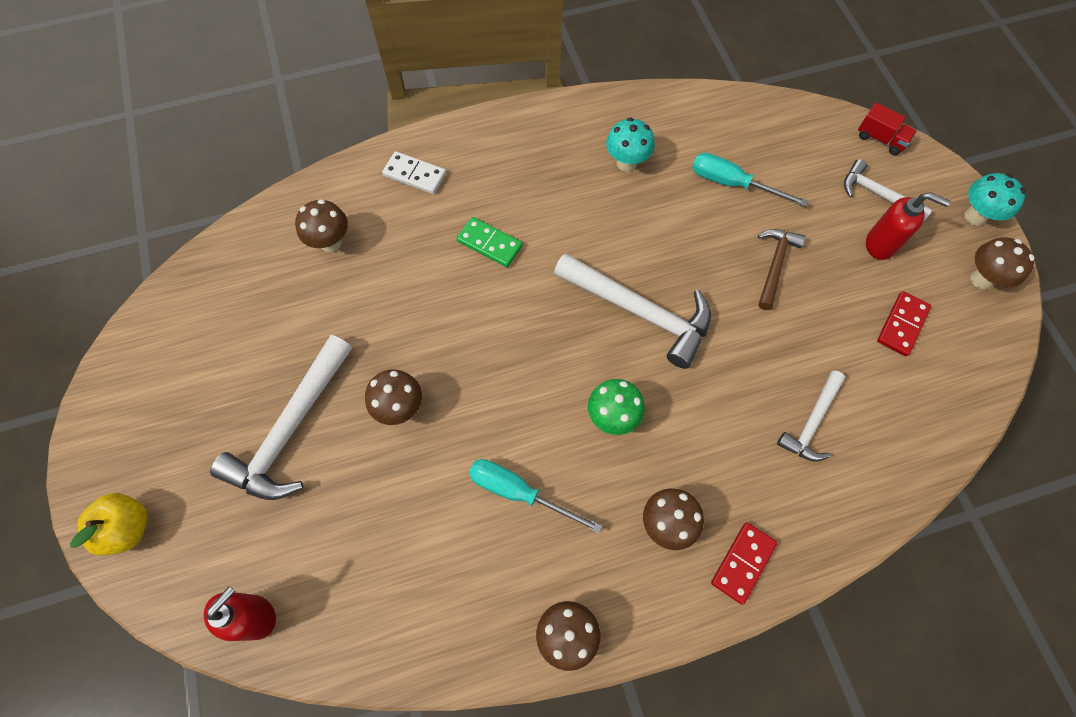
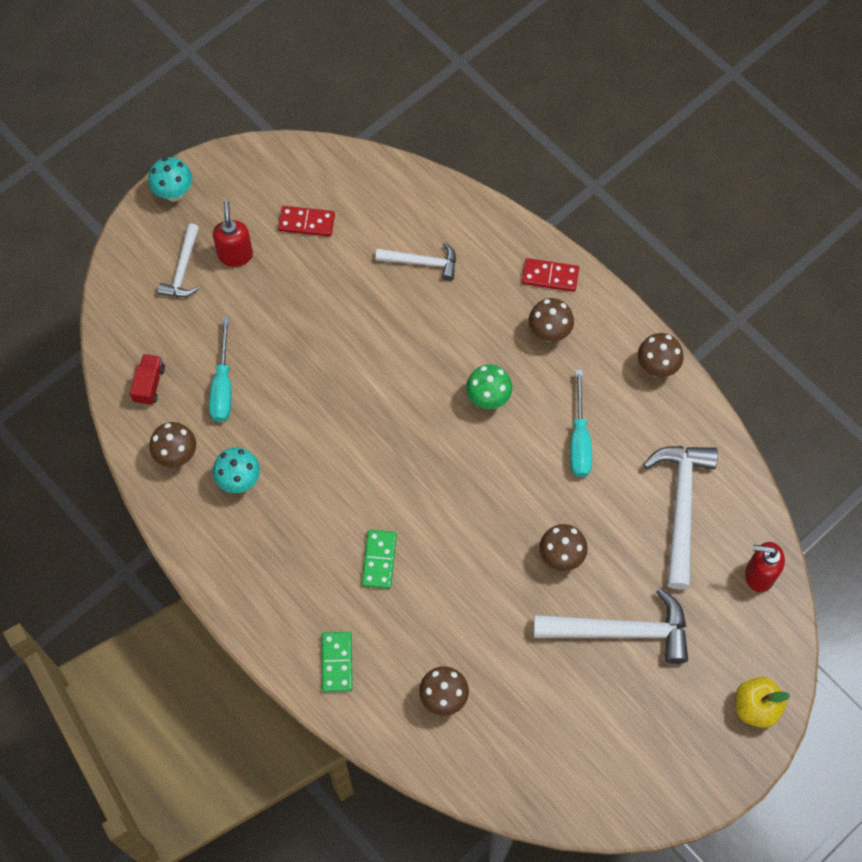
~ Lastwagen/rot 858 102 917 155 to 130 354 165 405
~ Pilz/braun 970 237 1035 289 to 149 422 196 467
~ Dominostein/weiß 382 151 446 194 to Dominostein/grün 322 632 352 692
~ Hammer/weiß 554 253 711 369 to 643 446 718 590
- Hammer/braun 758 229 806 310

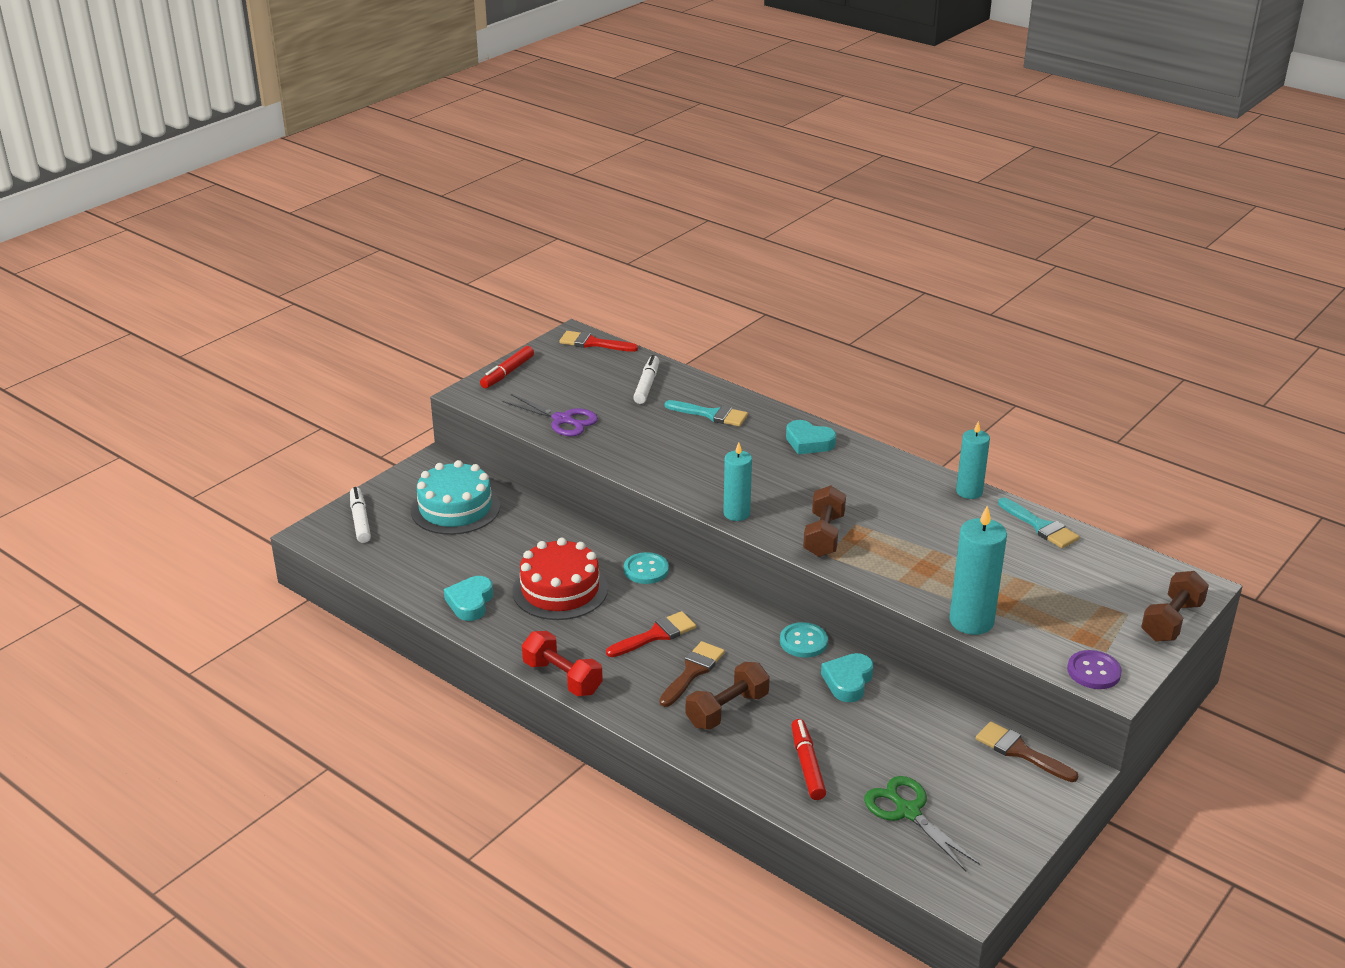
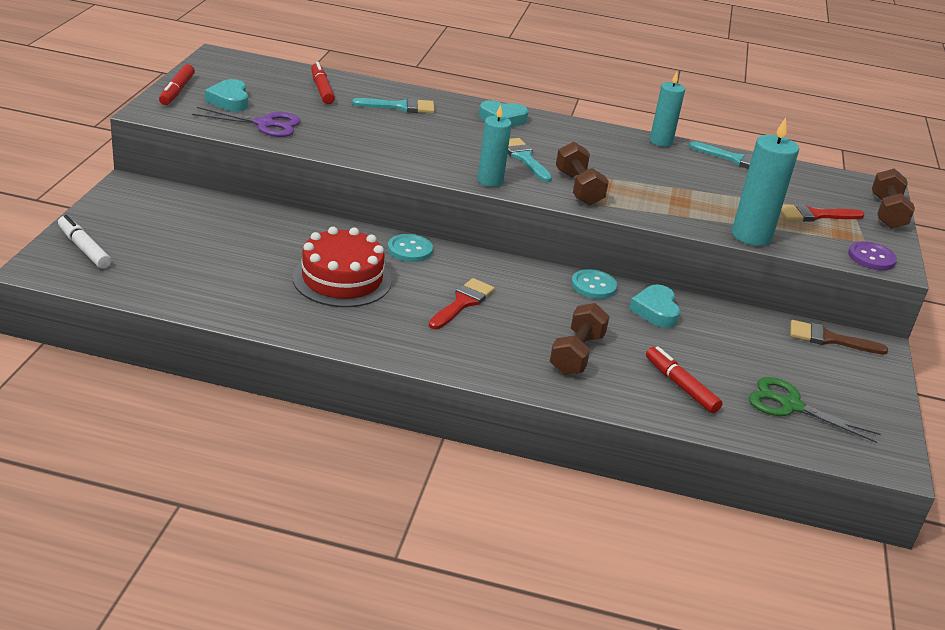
~ Herz/türkis 444 576 493 621 to 205 79 248 112
~ Filzstift/weiß 633 355 659 404 to Filzstift/rot 311 62 335 104
+ Pinsel/türkis 508 138 552 182
~ Pinsel/rot 559 331 638 352 to 780 204 864 222
- Kuchen/türkis 411 460 500 535
- Hantel/rot 522 631 603 696
- Pinsel/braun 659 641 725 707

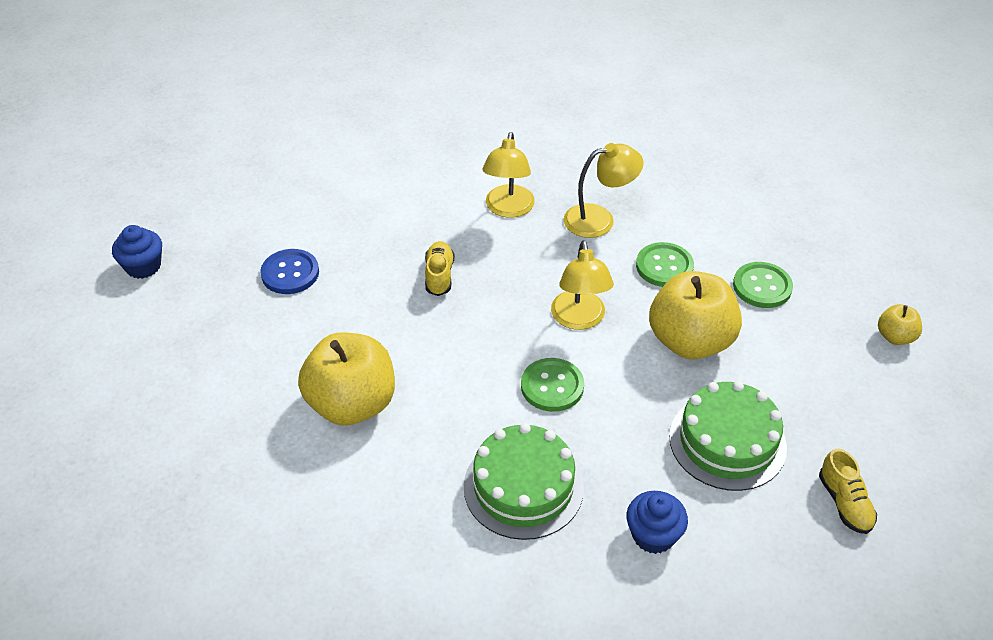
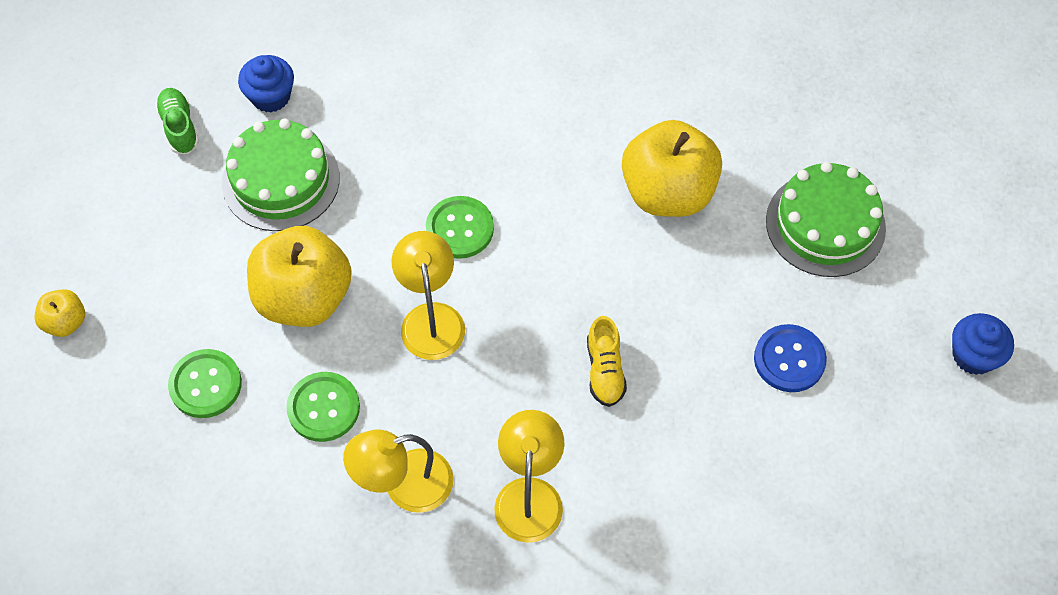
~ Schuh/gelb 819 449 877 534 to Schuh/grün 155 88 199 154
~ Muffin/blau 627 491 688 554 to 238 55 294 112
~ Kuchen/grün 464 423 584 540 to 766 162 886 277

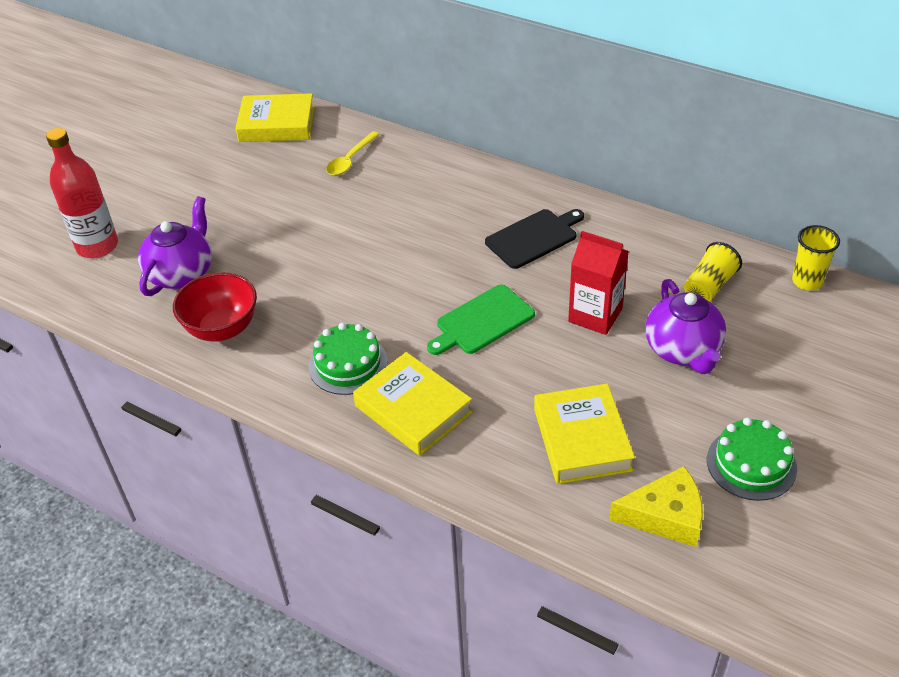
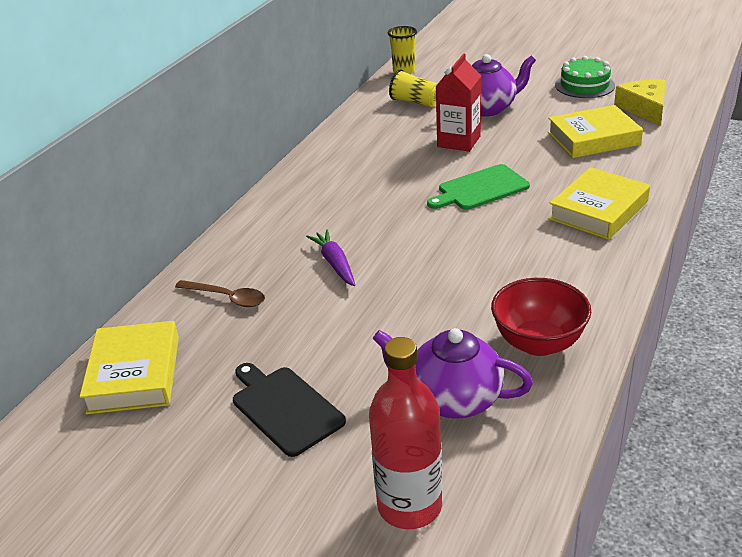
~ Löffel/gelb 326 131 380 176 to Löffel/braun 175 280 265 307
~ Schneidebrett/schwarz 485 209 584 269 to 233 363 346 457
+ Karotte/lila 306 230 355 286
~ Schneidebrett/grün 427 284 535 355 = 427 164 530 210 105 degrees clockwise
- Kuchen/grün 308 323 388 395

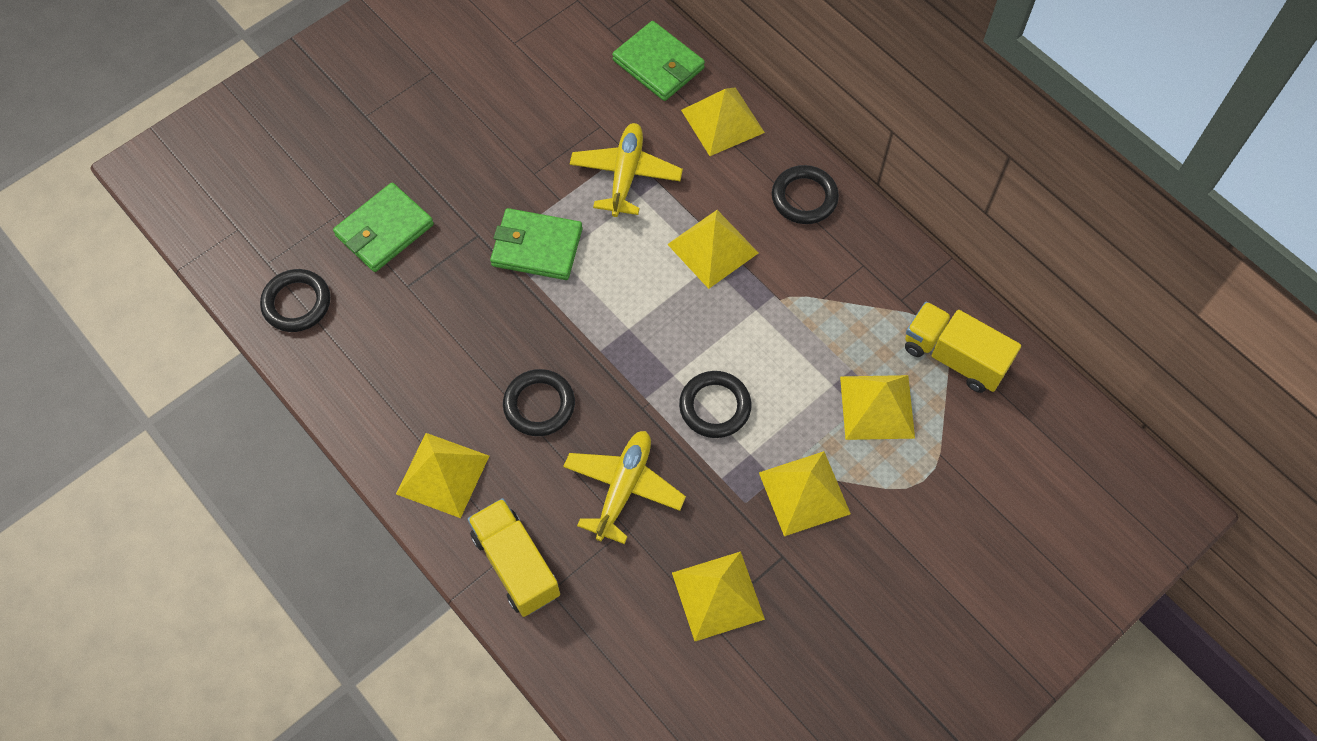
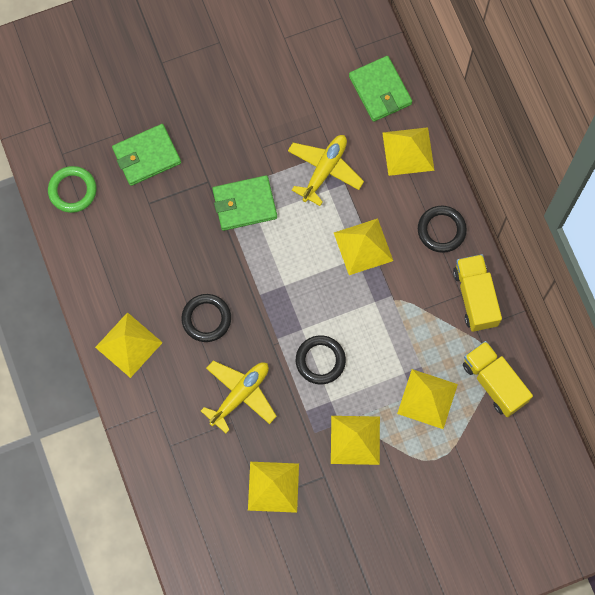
~ Ring/schwarz 260 269 330 332 to Ring/grün 48 166 97 213
~ Geldbörse/grün 490 208 582 280 = 212 175 277 231 45 degrees counterclockwise
~ Lastwagen/gelb 468 498 560 617 to 453 254 502 332

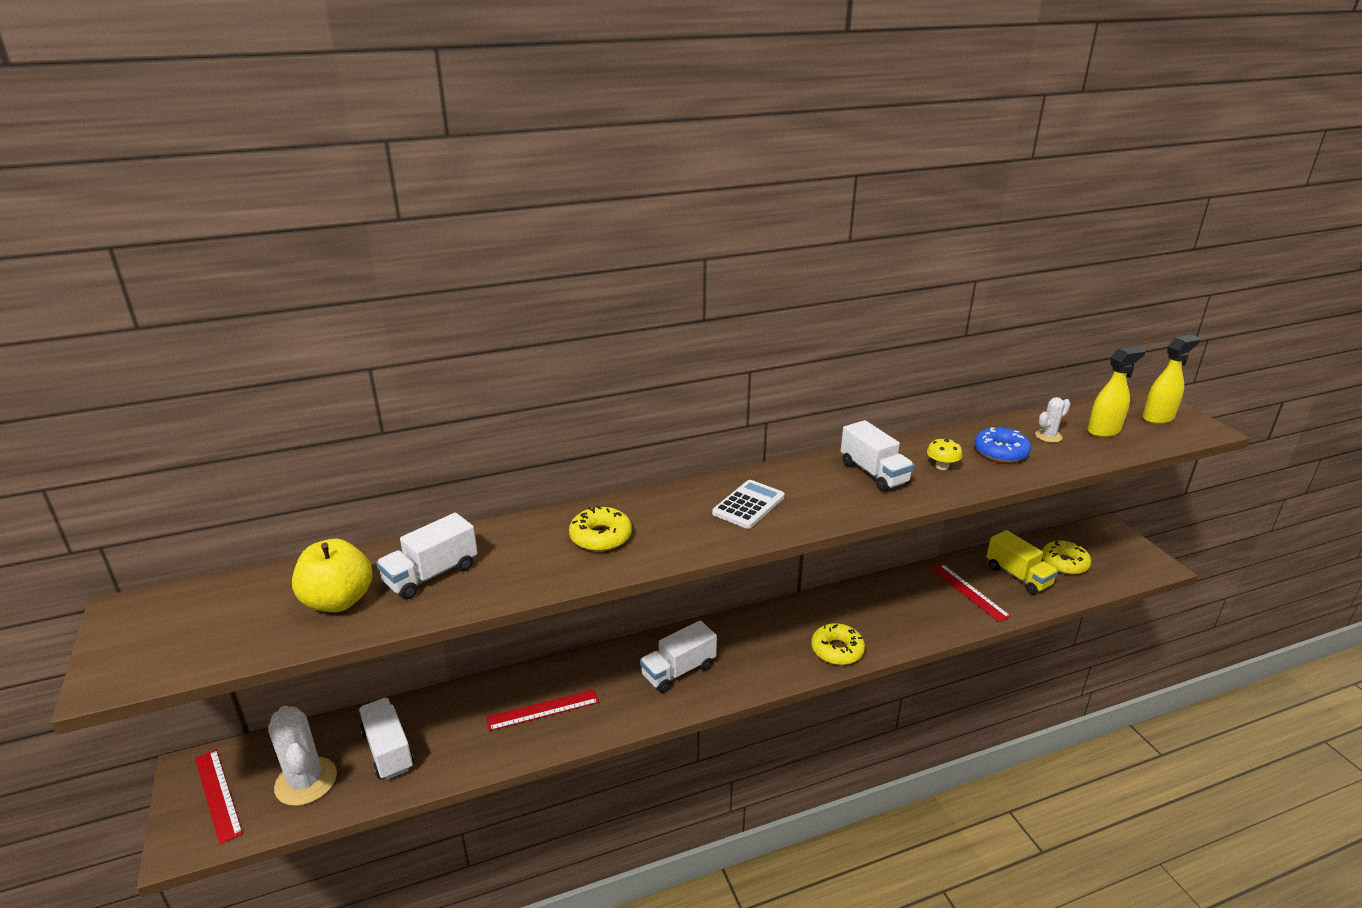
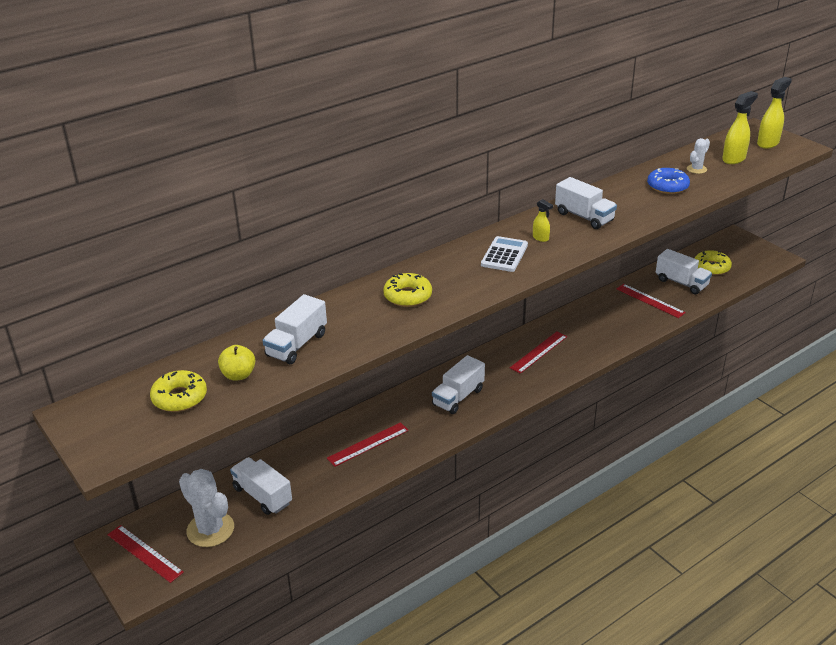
~ Donut/gelb 811 623 865 665 to 150 370 207 412
~ Apfel/gelb 292 539 373 612 = 218 345 255 381 x0.63
+ Lineal/rot 510 332 567 374
+ Sprühflasche/gelb 533 199 553 242
~ Lastwagen/gelb 987 530 1058 595 to Lastwagen/weiß 656 249 712 294
- Pilz/gelb 927 437 962 470

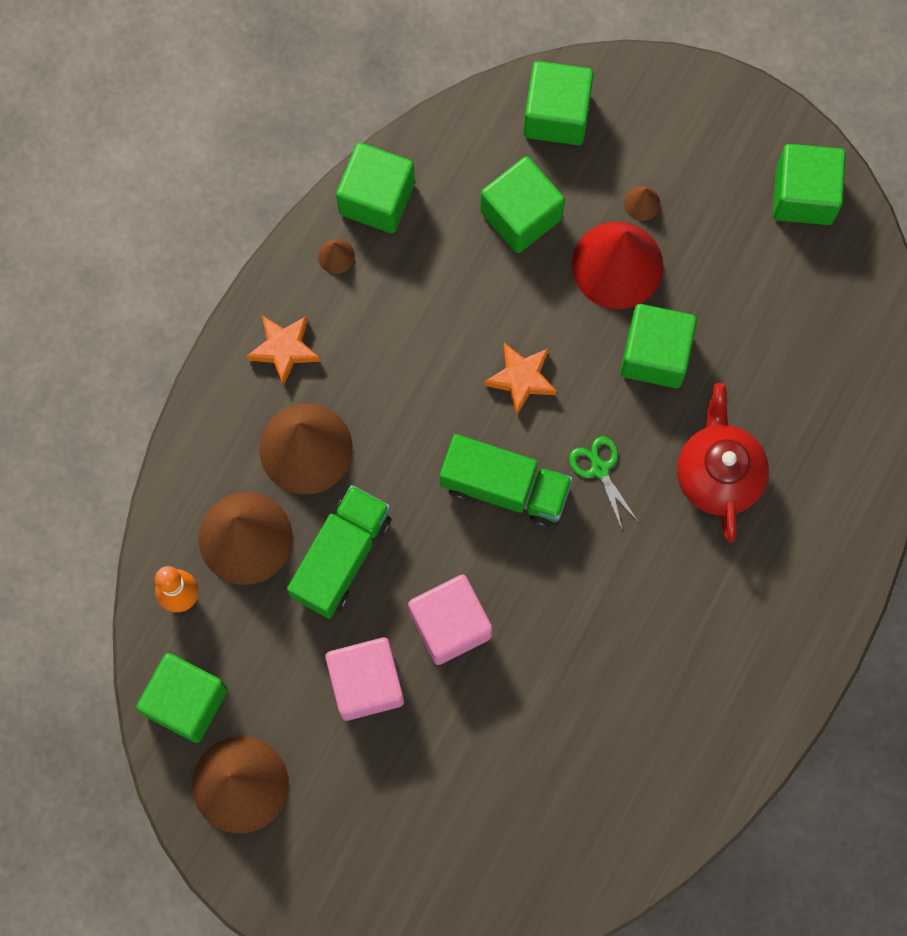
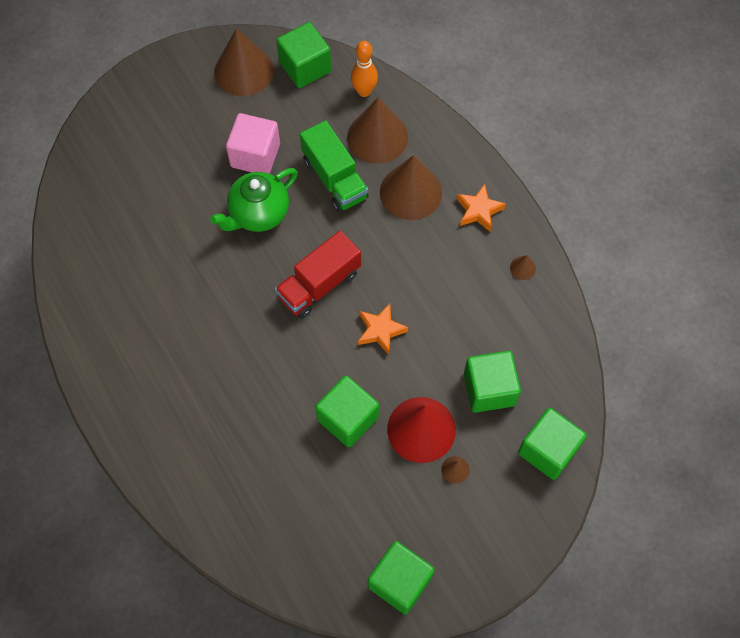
~ Kubus/rosa 408 575 493 665 to Teekanne/grün 210 168 298 232
~ Lastwagen/grün 440 434 573 527 to Lastwagen/rot 275 231 361 319
- Kubus/grün 336 143 415 233
- Schere/grün 569 436 639 529
- Teekanne/rot 677 383 769 542

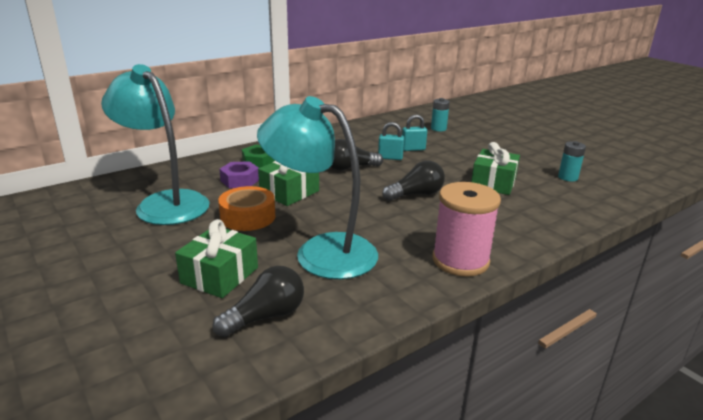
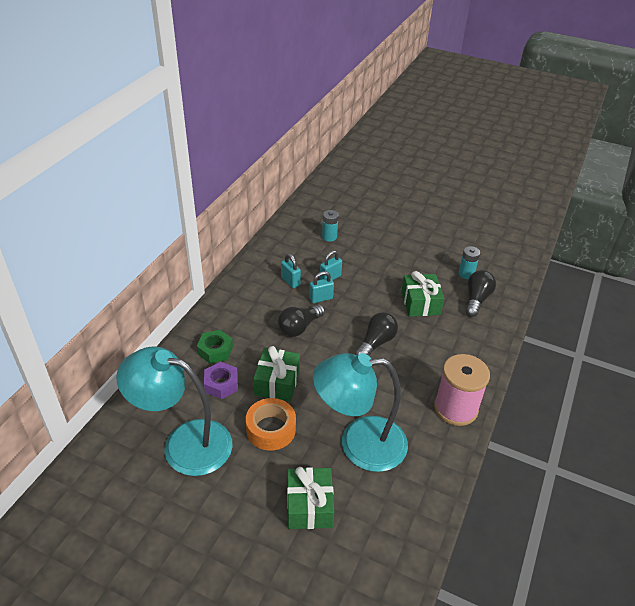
+ Vorhängeschloss/türkis 281 253 301 288
~ Glühbirne/schwarz 212 266 304 337 to 466 270 496 317

